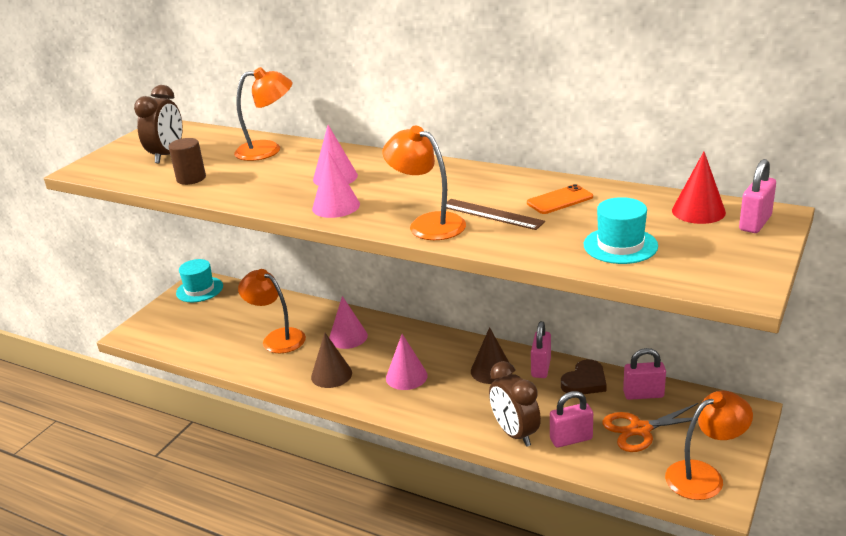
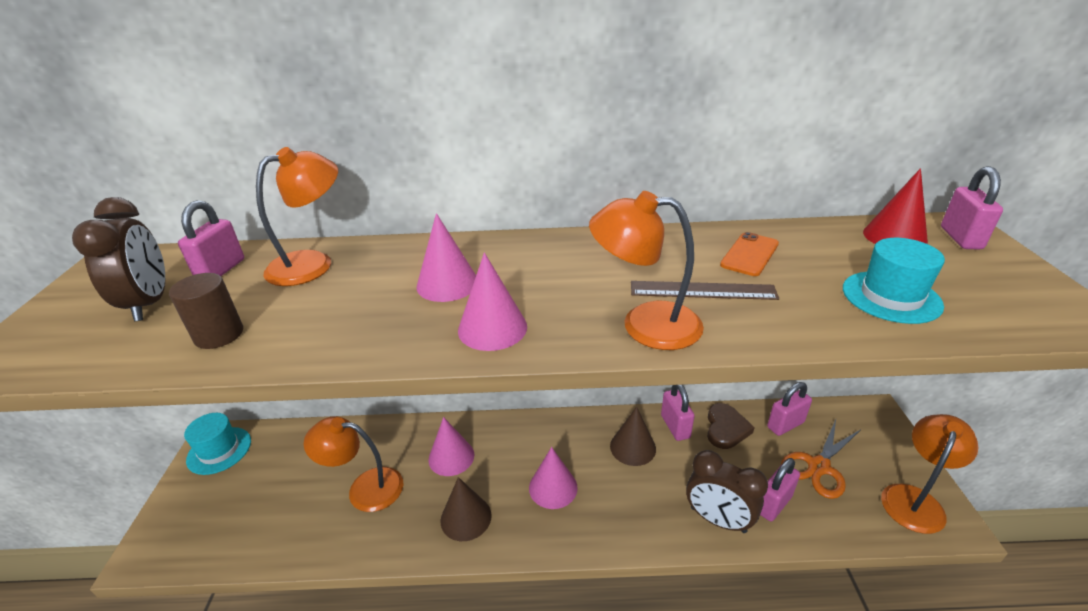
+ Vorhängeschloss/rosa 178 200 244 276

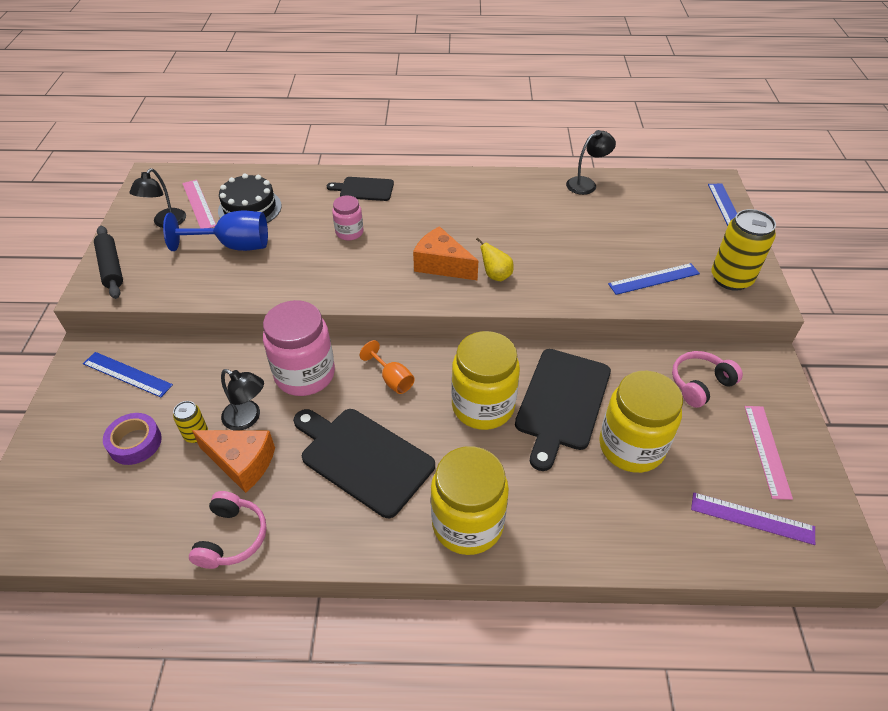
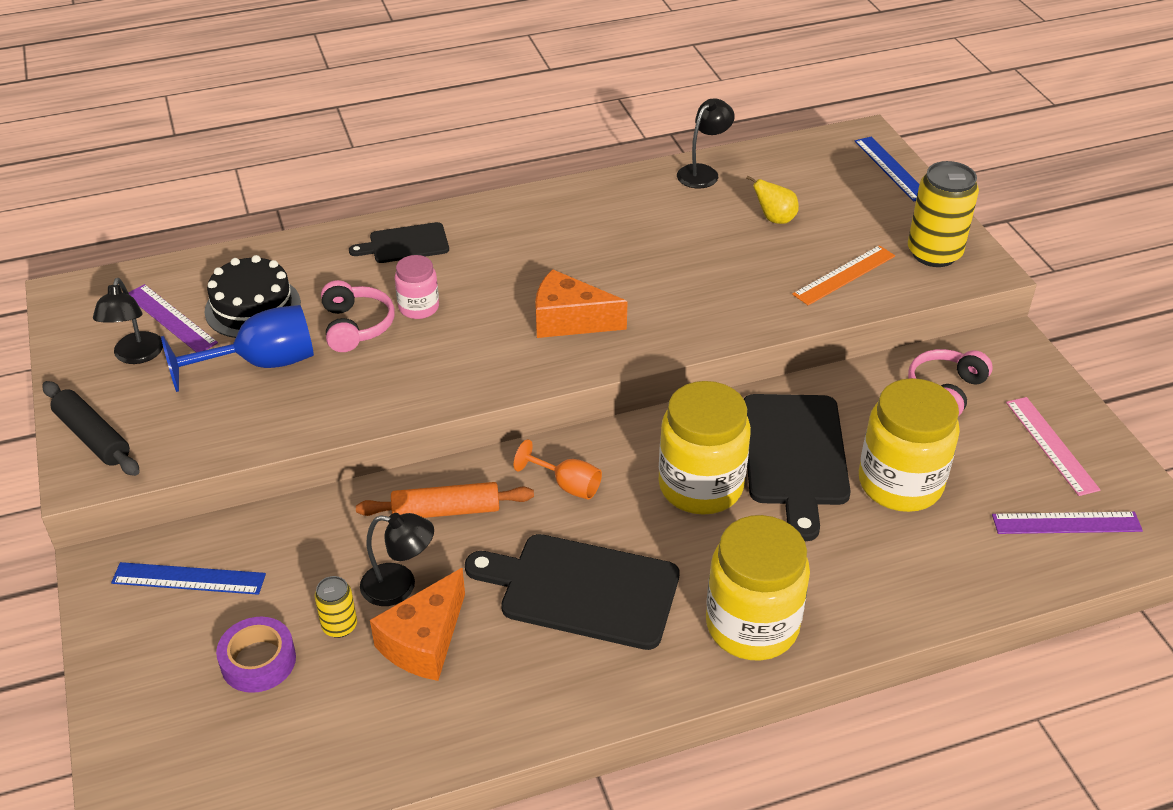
~ Lineal/rosa 182 180 216 228 to Lineal/lila 128 284 218 352
~ Kopfhörer/rosa 189 491 267 569 to 321 280 395 352
~ Einmachglas/rosa 263 300 335 396 to Nudelholz/orange 356 482 534 518
~ Käse/orange 192 430 275 493 = 370 568 465 681 120 degrees clockwise
~ Birne/gelb 476 238 514 281 to 746 175 799 224
~ Lineal/blau 608 263 700 295 to Lineal/orange 792 245 895 305

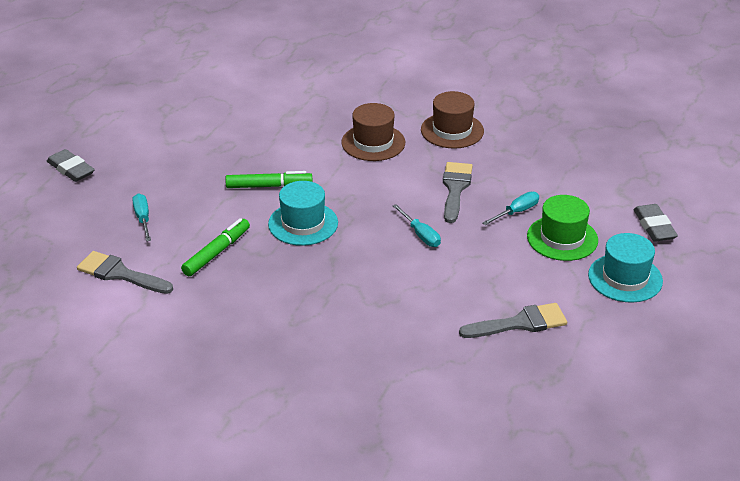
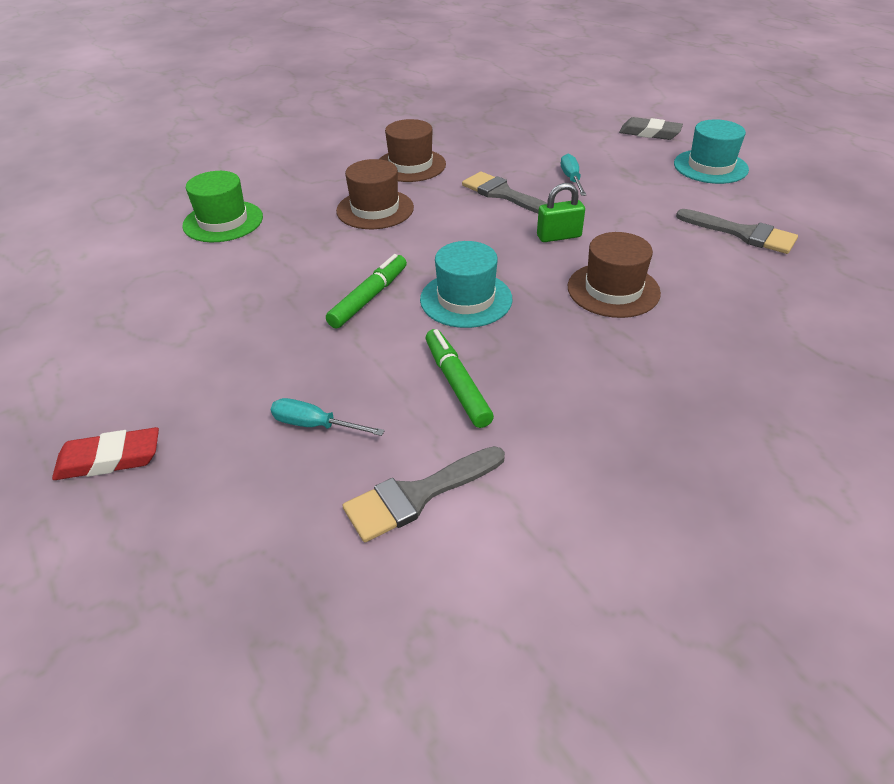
~ Radiergummi/grau 47 149 95 182 to Radiergummi/rot 52 427 159 480
~ Hut/grün 527 195 598 261 to 182 171 263 242
~ Schraubenzieher/türkis 393 204 441 247 to Vorhängeschloss/grün 537 183 585 242
+ Hut/braun 568 232 661 318
~ Pinsel/grau 459 303 567 338 = 676 209 798 254 105 degrees clockwise

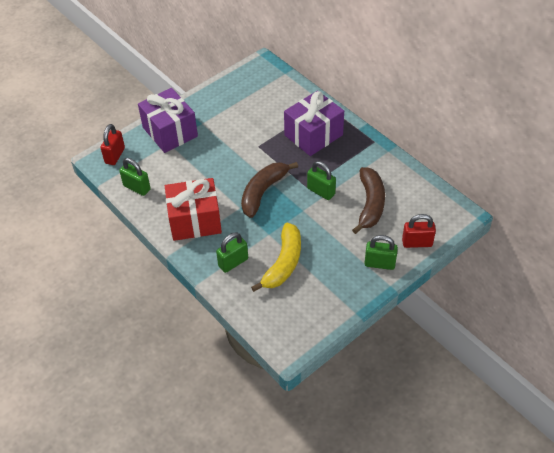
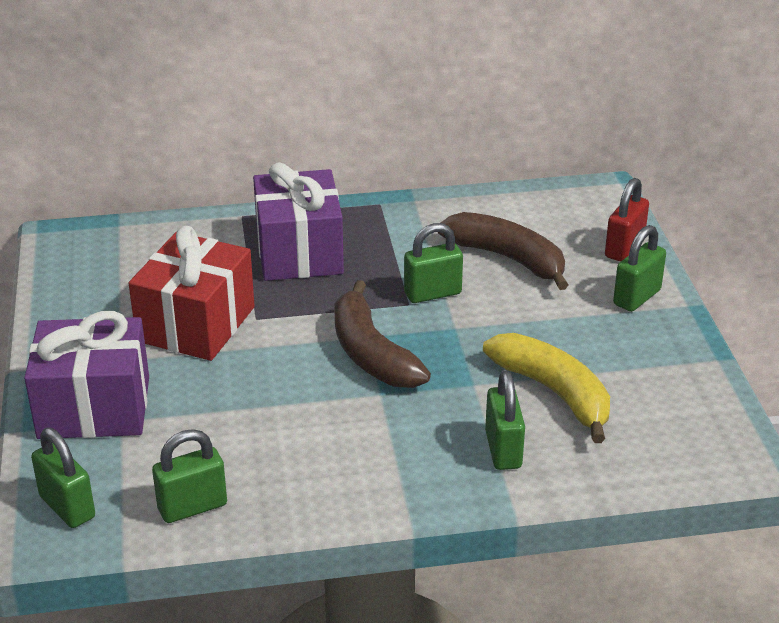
~ Vorhängeschloss/rot 101 124 125 165 to Vorhängeschloss/grün 31 428 95 528
~ Geschenk/rot 165 178 222 241 to 129 226 255 361

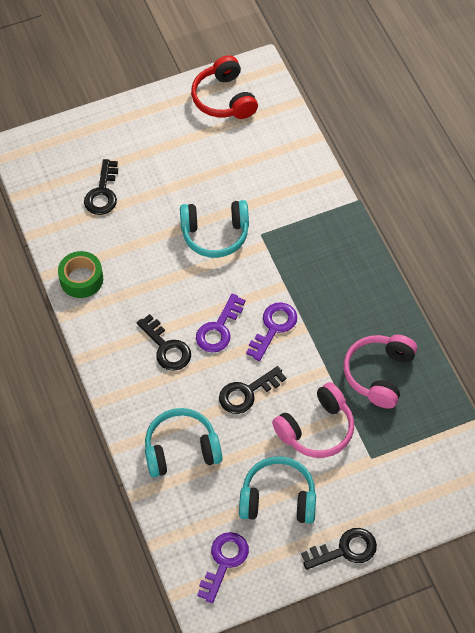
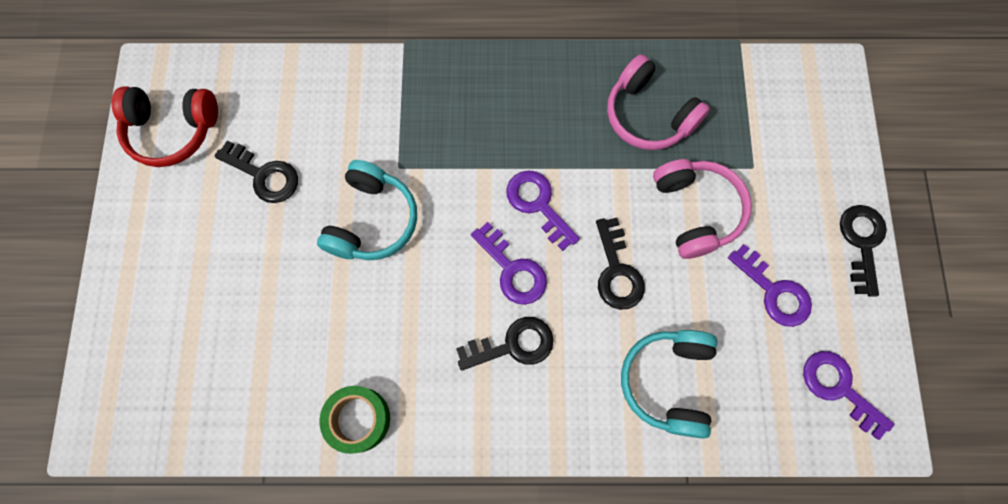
~ Schlüssel/schwarz 84 159 118 215 to 214 141 298 203
~ Kopfhörer/türkis 239 456 316 524 to Schlüssel/lila 728 244 812 327

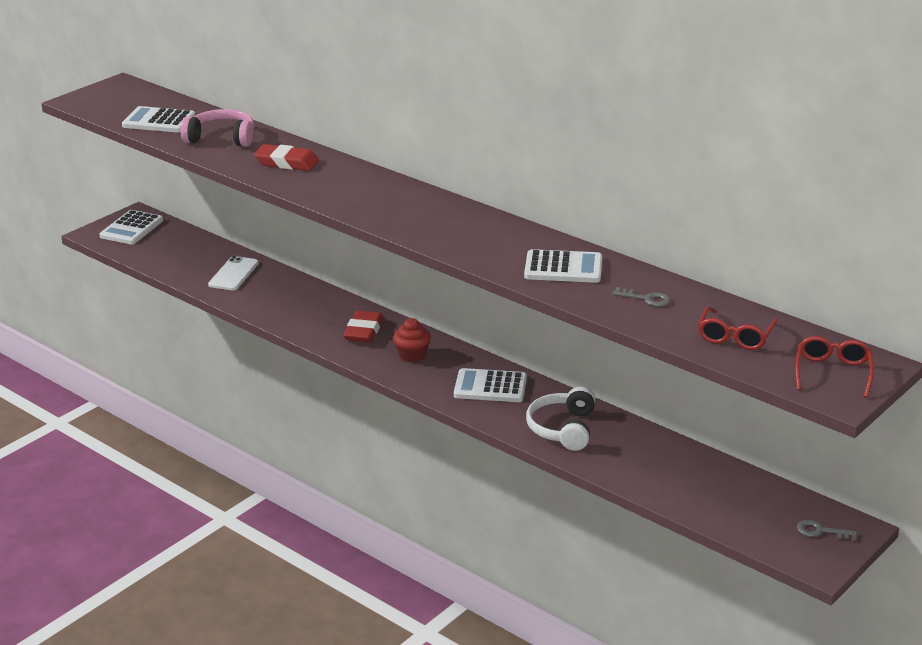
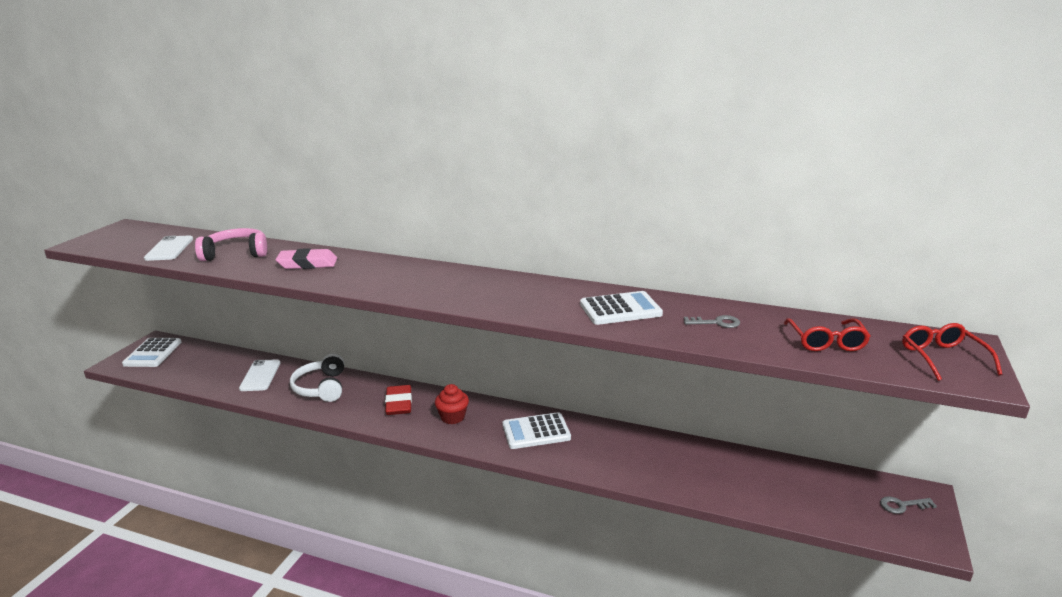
~ Taschenrechner/weiß 122 106 196 133 to Handy/weiß 144 235 193 261
~ Radiergummi/rot 254 144 319 171 to Radiergummi/rosa 275 248 337 269
~ Kopfhörer/weiß 526 387 596 451 to 290 354 344 402

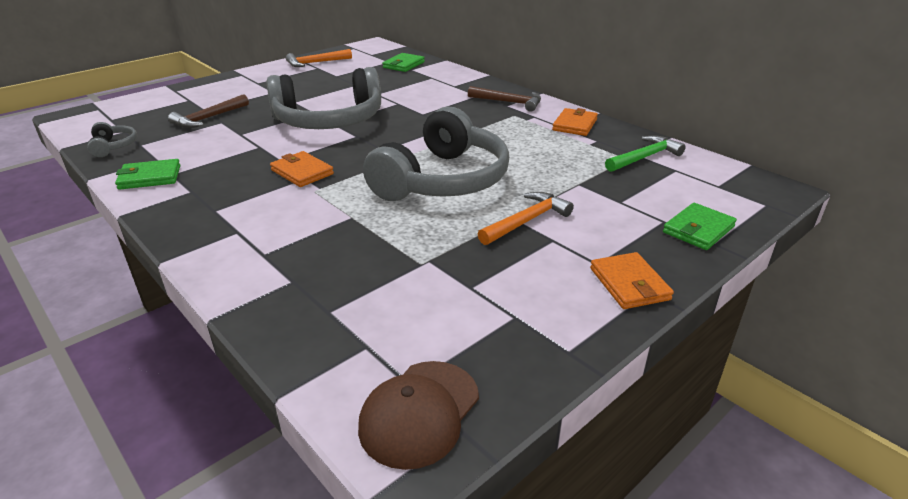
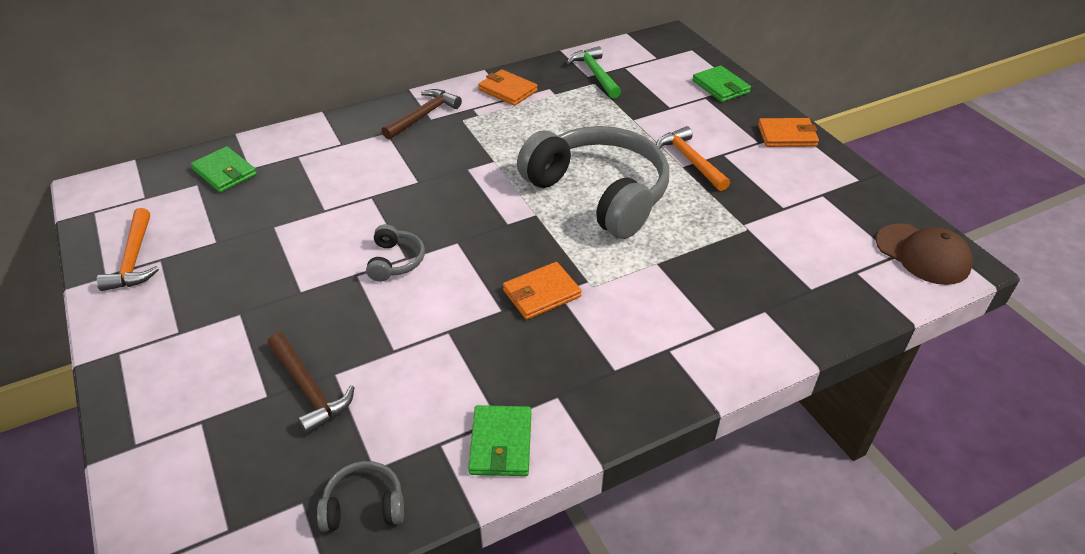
~ Kopfhörer/grau 267 67 381 129 = 366 224 425 282 x0.41

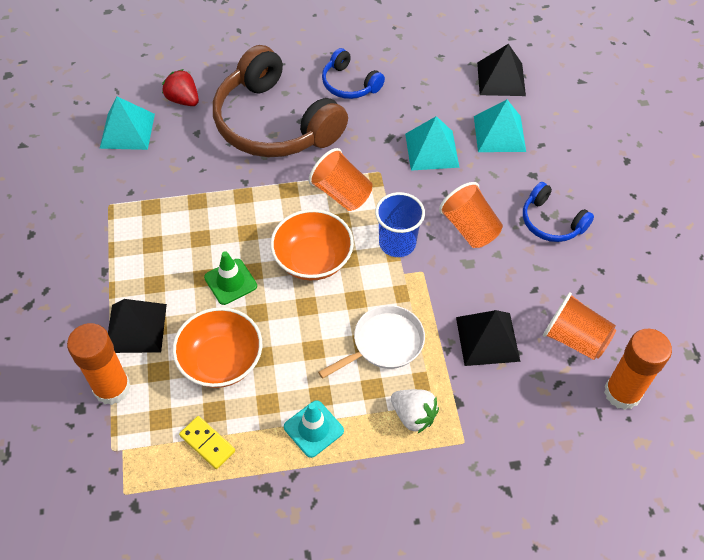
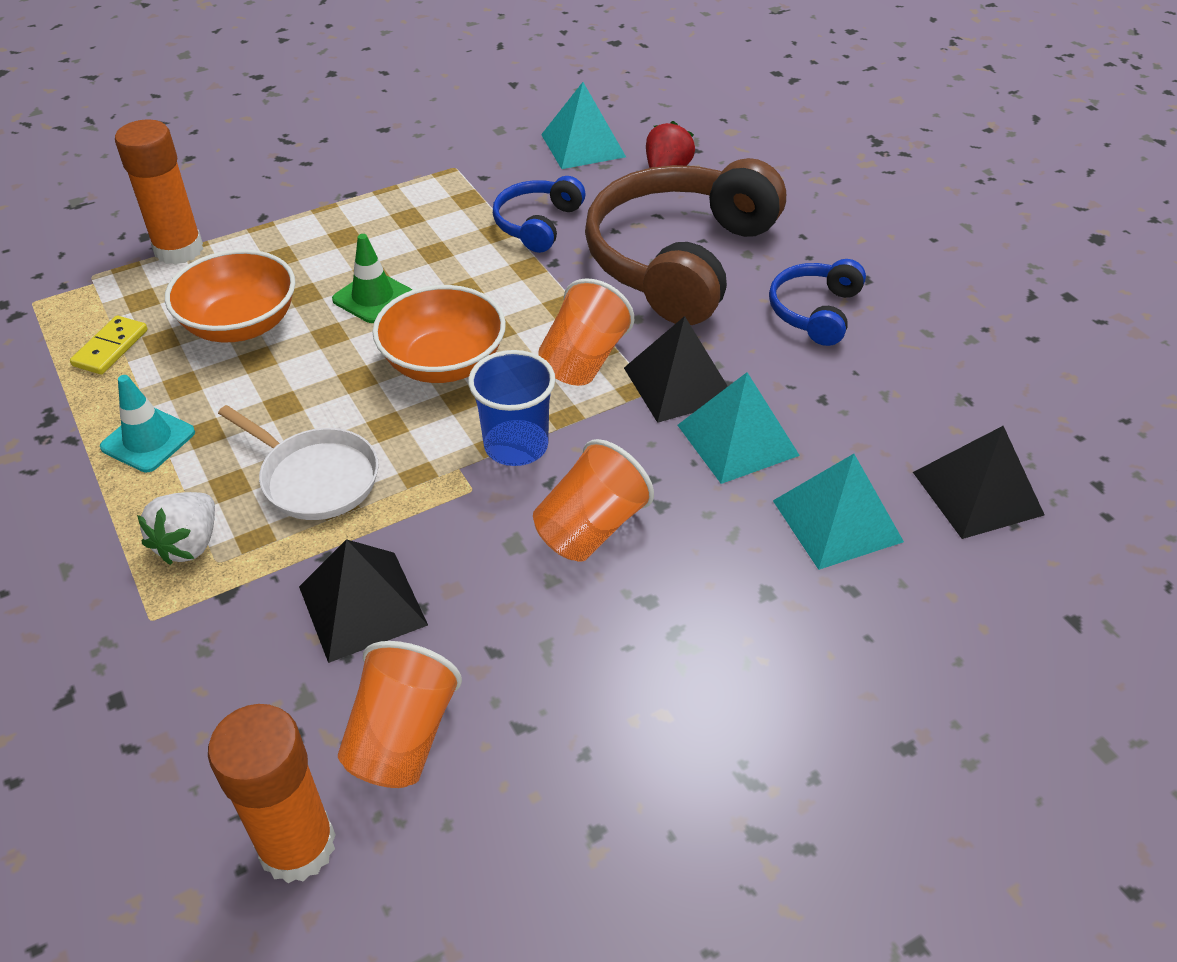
~ Kopfhörer/blau 523 182 594 242 to 493 176 585 253
~ Pyramide/schwarz 108 299 167 353 to 624 316 728 423

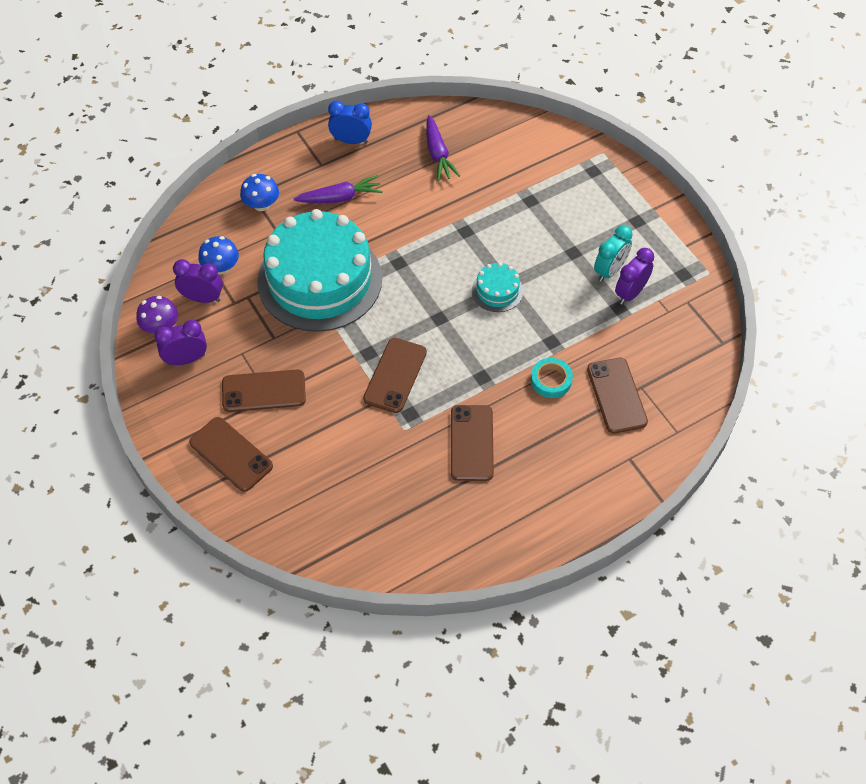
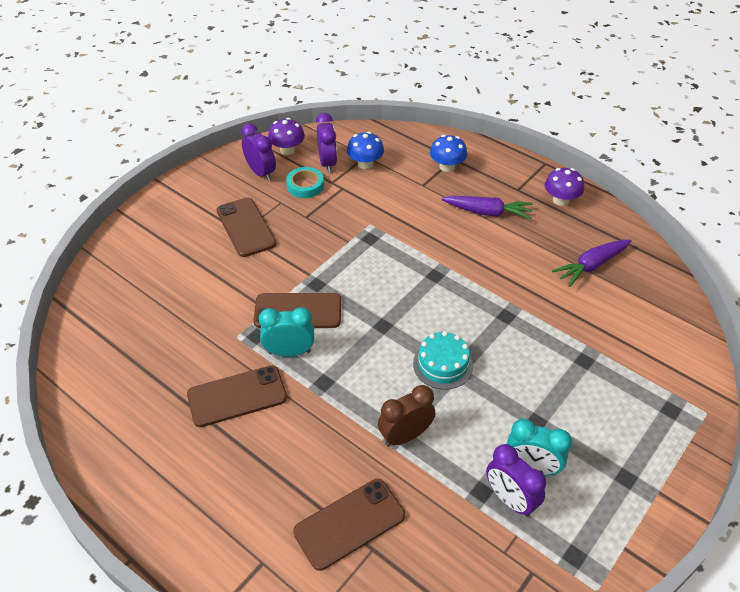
+ Wecker/türkis 259 307 314 357
~ Klebeband/türkis 531 358 573 398 to 286 167 324 198
+ Wecker/braun 378 385 435 447
~ Karotte/lila 294 175 383 203 = 442 196 533 219 45 degrees counterclockwise
~ Wecker/lila 615 248 654 305 = 486 444 546 517 150 degrees counterclockwise
~ Wecker/blau 328 100 372 144 to Pilz/lila 545 168 584 206
- Handy/braun 189 417 273 492
- Kuchen/türkis 257 209 382 332

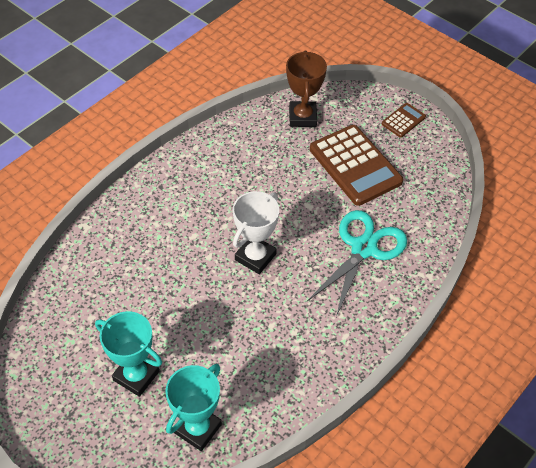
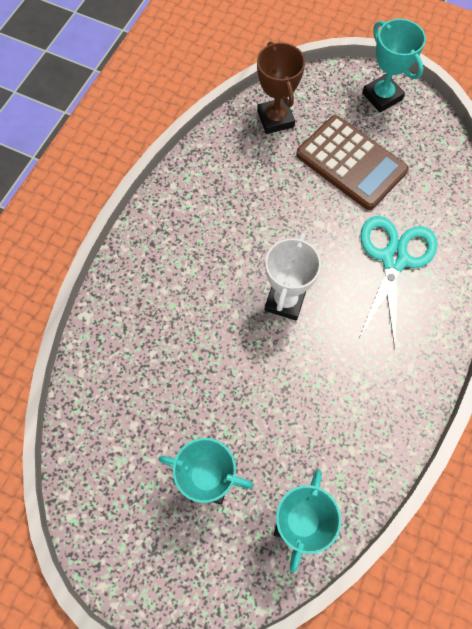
~ Taschenrechner/braun 382 103 426 138 to Pokal/türkis 362 19 426 112

